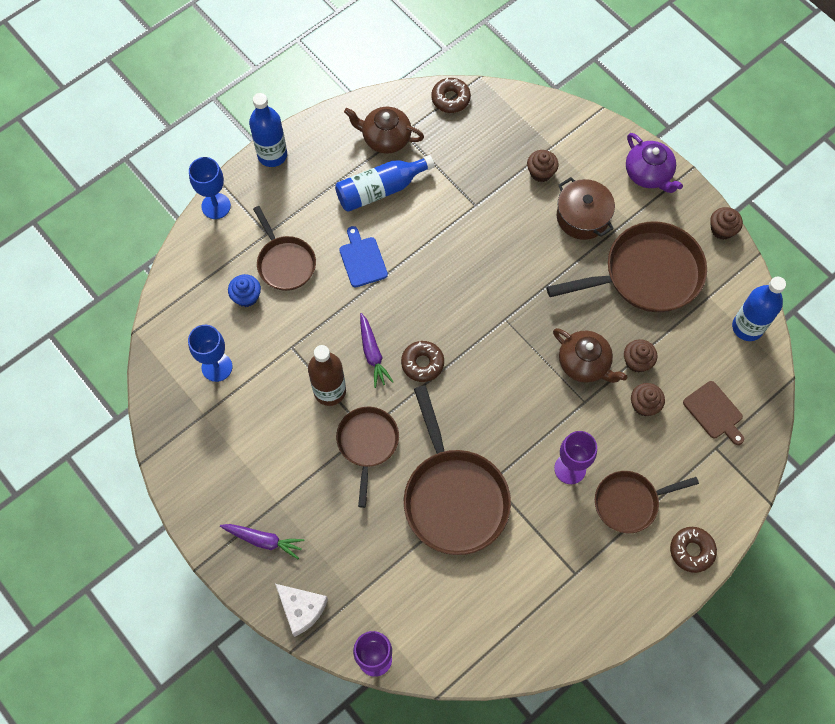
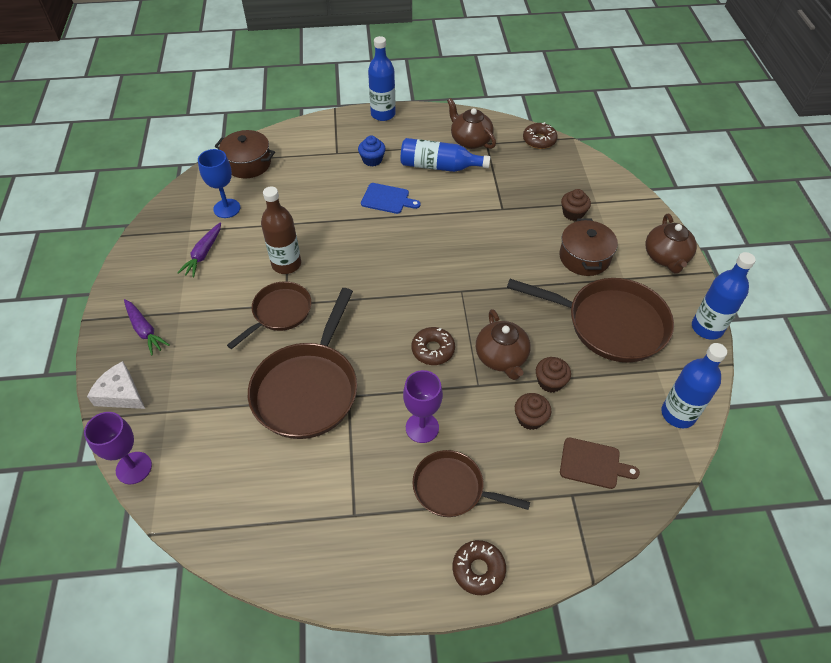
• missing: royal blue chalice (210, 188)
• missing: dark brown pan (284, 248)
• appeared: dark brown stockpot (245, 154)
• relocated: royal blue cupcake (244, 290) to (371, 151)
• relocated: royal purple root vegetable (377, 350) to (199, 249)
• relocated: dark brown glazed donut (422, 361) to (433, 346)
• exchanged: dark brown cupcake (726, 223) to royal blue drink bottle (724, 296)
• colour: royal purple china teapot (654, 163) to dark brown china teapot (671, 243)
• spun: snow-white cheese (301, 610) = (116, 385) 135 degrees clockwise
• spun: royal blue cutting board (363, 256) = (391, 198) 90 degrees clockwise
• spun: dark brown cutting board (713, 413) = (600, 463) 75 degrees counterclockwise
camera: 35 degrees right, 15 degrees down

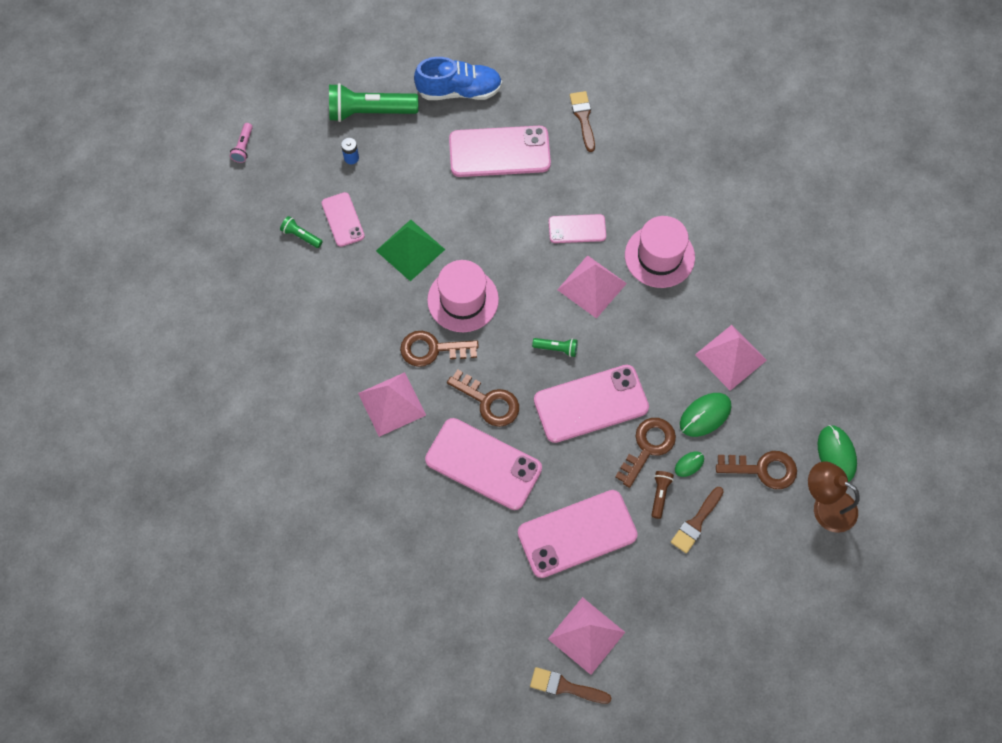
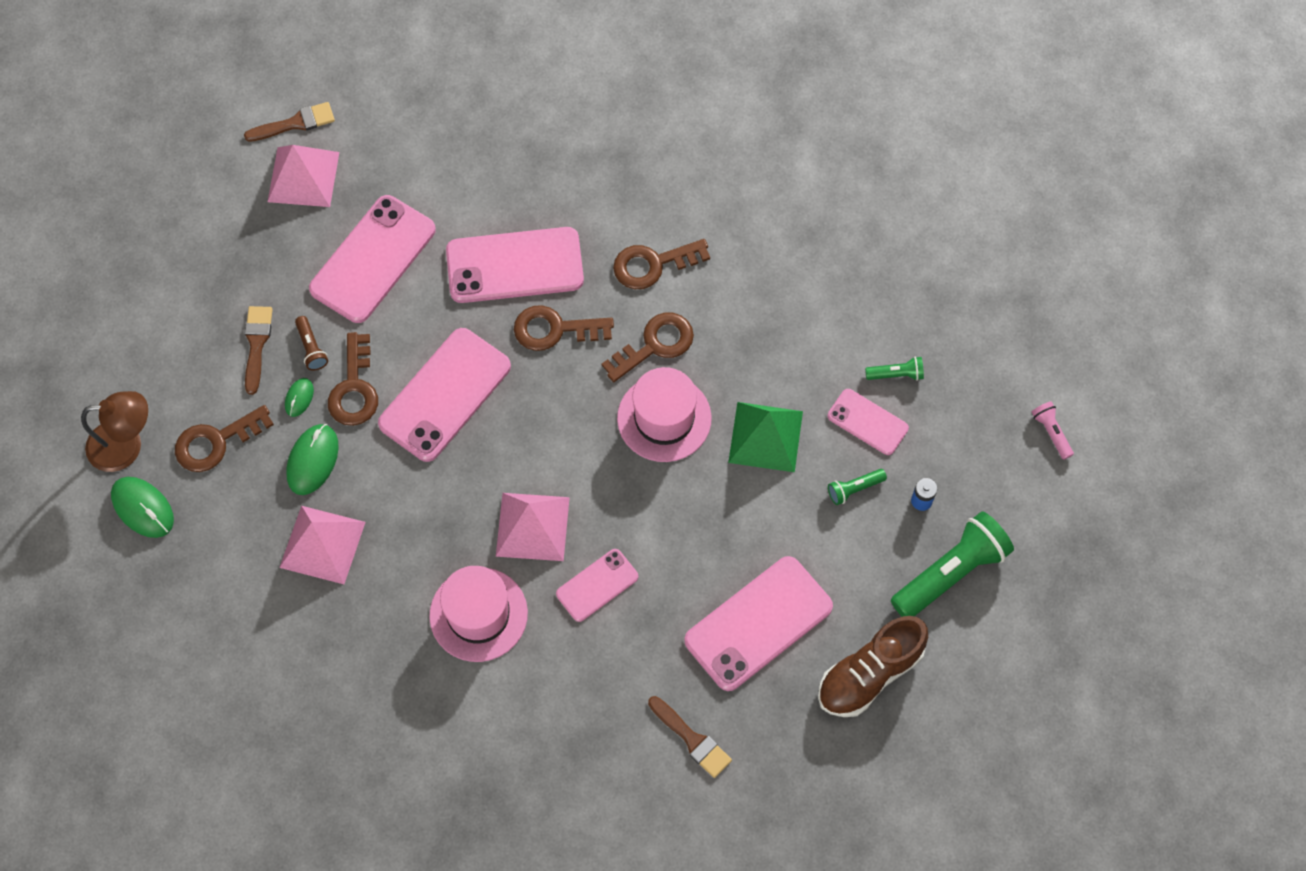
• relocated: leaf-green flashlight (555, 347) to (857, 487)
• exchanged: rosy pyramid (392, 404) to dark brown latchkey (661, 264)
• colour: royal blue sneaker (458, 78) to dark brown sneaker (873, 666)
camera: 145 degrees right, 0 degrees up

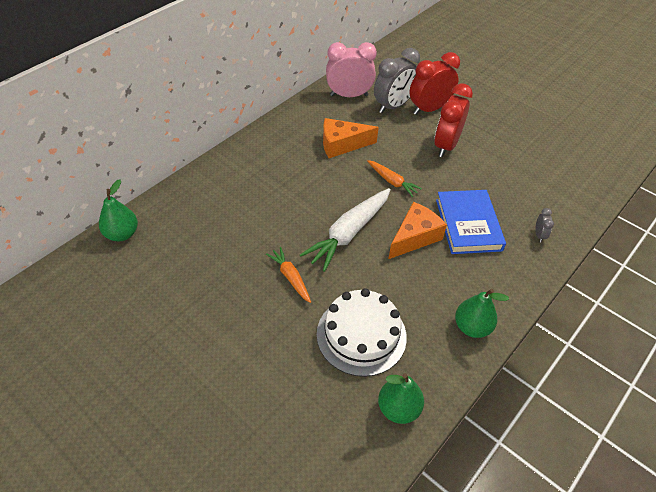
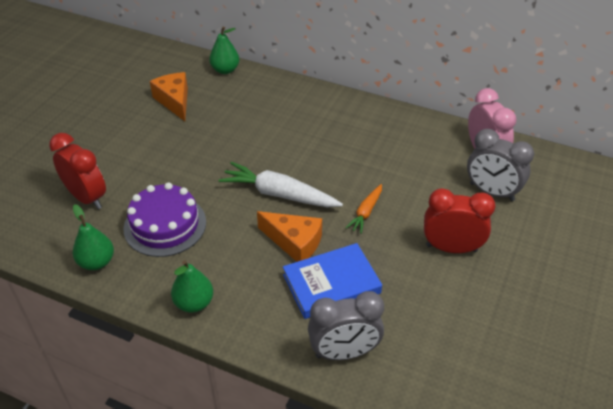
• missing: bright orange root vegetable (288, 275)
• relocated: bright orange cheese (351, 138) to (169, 96)
• relocated: red bedside clock (434, 83) to (77, 171)
• colour: snow-white layer cake (362, 332) to royal purple layer cake (165, 220)
• size: gray bedside clock (544, 225) = (346, 325) x2.34
camera: 75 degrees right, 5 degrees down

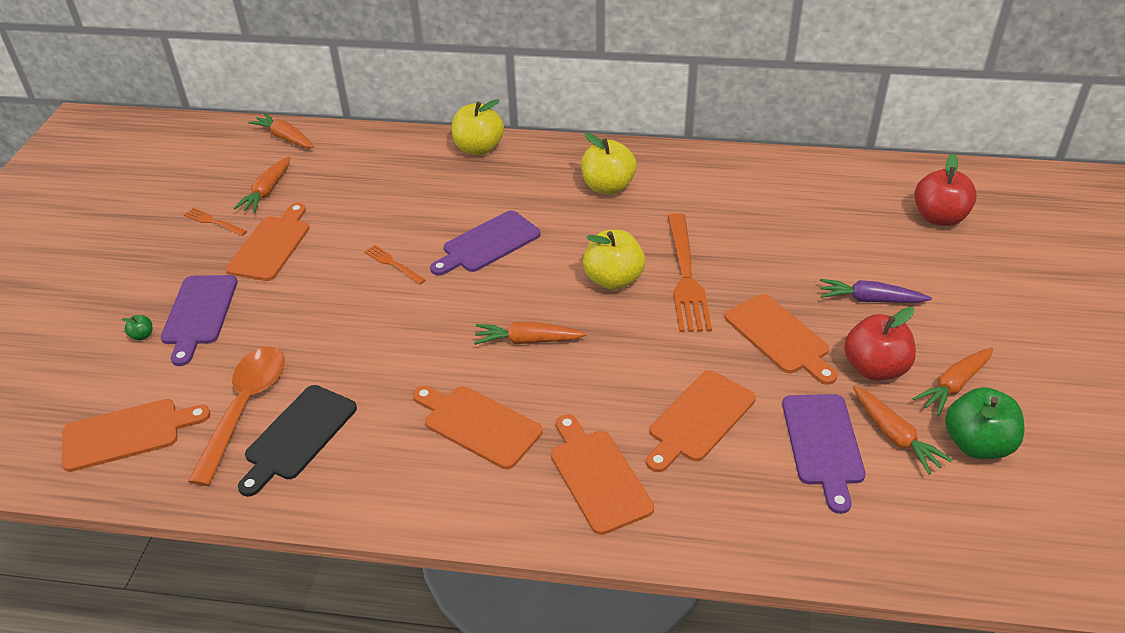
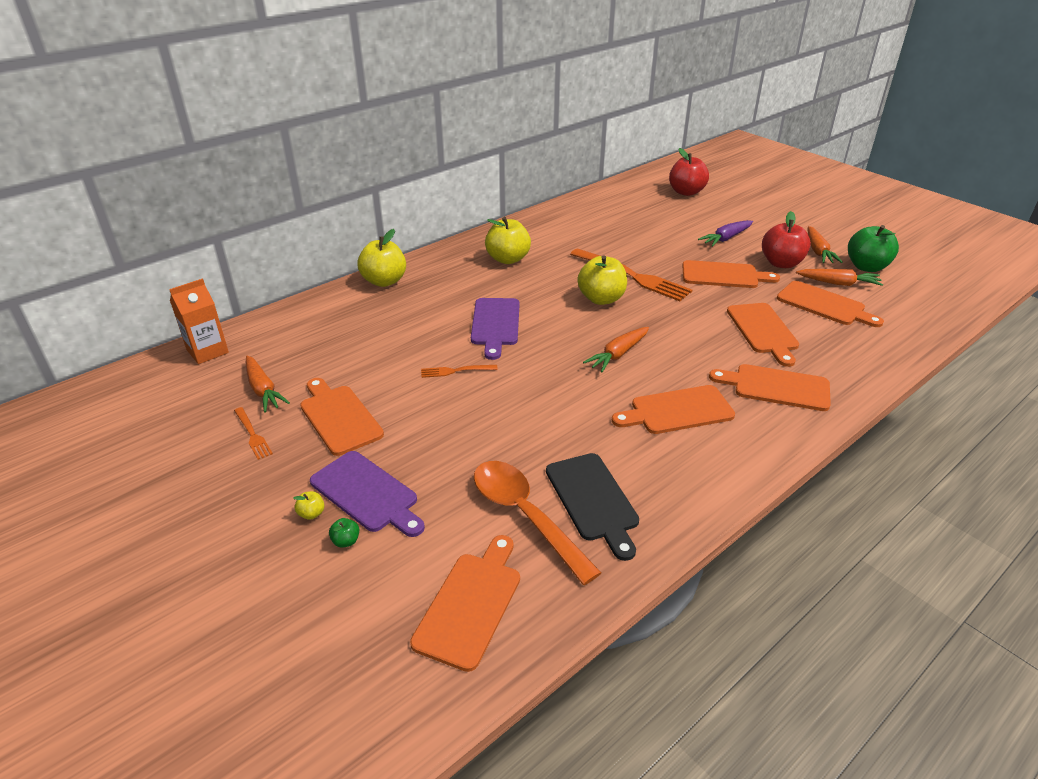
• appeared: golden apple fruit (308, 505)
• exchanged: bright orange root vegetable (281, 130) to bright orange milk carton (199, 321)
• colour: royal purple cutting board (824, 454) to bright orange cutting board (830, 304)
• spun: bright orange dinner fork (215, 222) = (253, 433) 105 degrees counterclockwise
camera: 50 degrees left, 5 degrees down

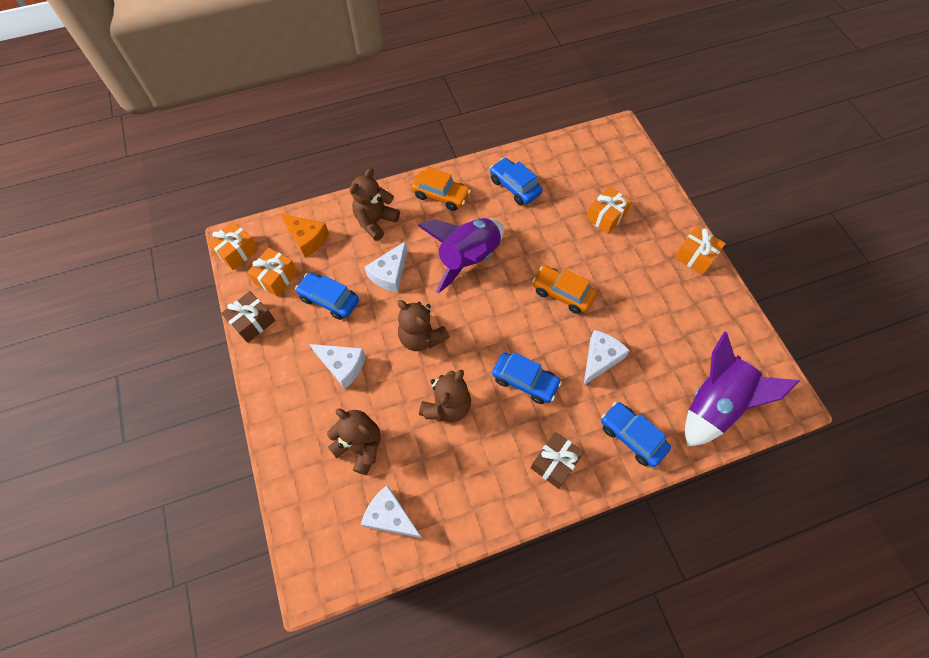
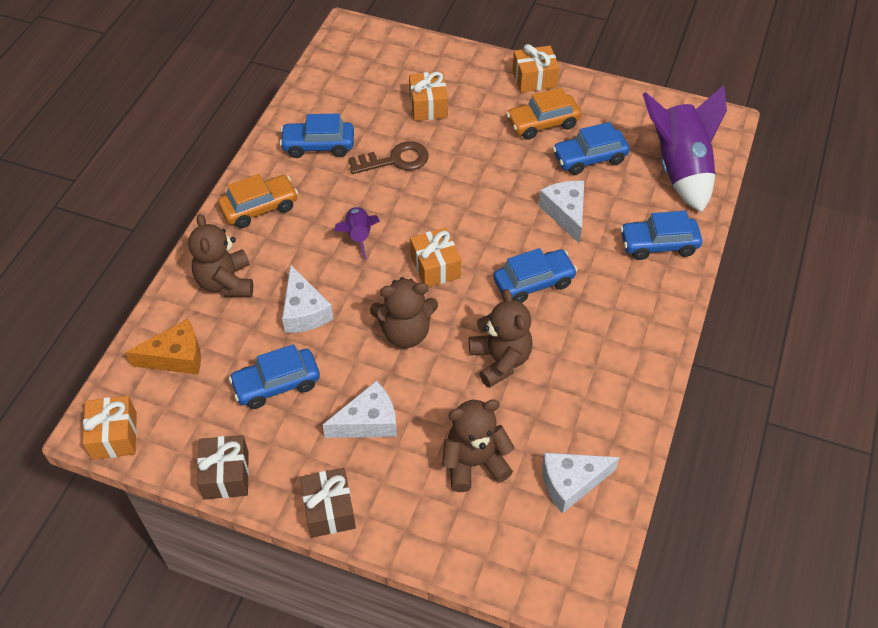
• appeared: dark brown latchkey (388, 157)
• appeared: royal blue toy car (591, 148)
• relocated: bright orange present (272, 272) to (435, 257)
• relocated: dark brown present (557, 460) to (328, 503)
• relocated: bright orange toy car (564, 290) to (543, 114)
• size: royal purple rocket (461, 255) = (357, 233) x0.50
camera: 50 degrees left, 10 degrees down

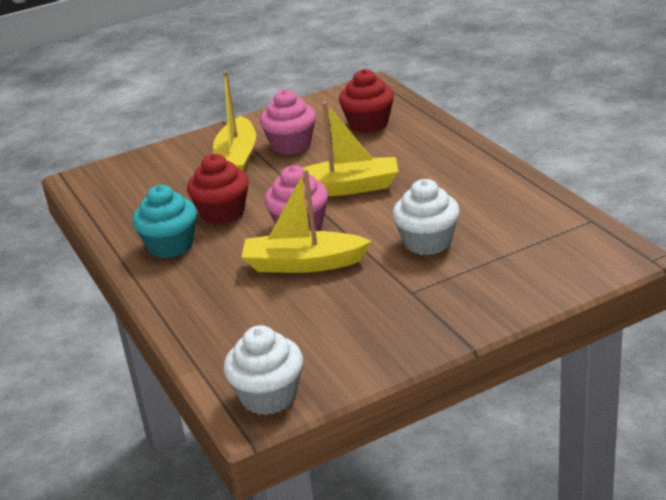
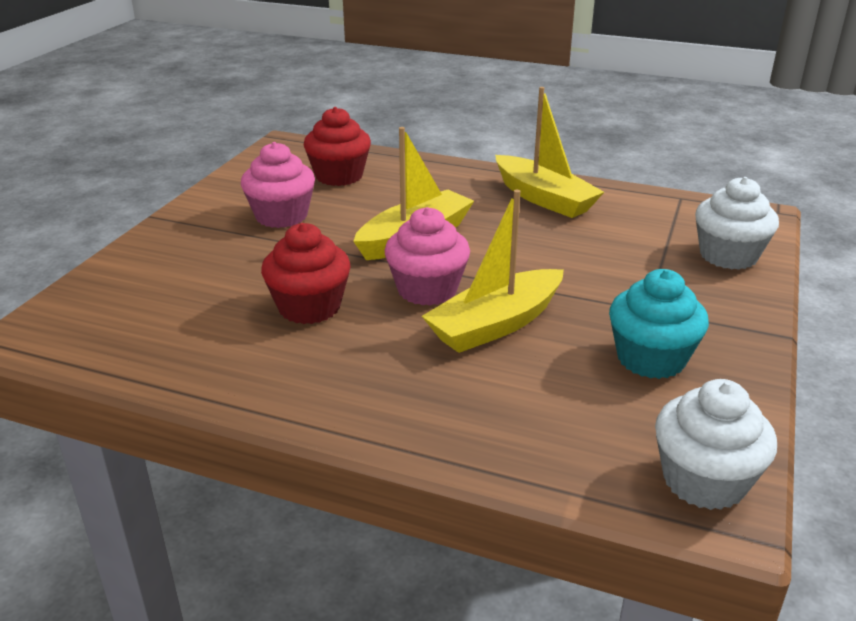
• relocated: aqua cupcake (164, 221) to (659, 324)
• relocated: golden boat (234, 121) to (549, 152)
• relocated: snow-white cupcake (426, 217) to (737, 223)
camera: 45 degrees left, 0 degrees up

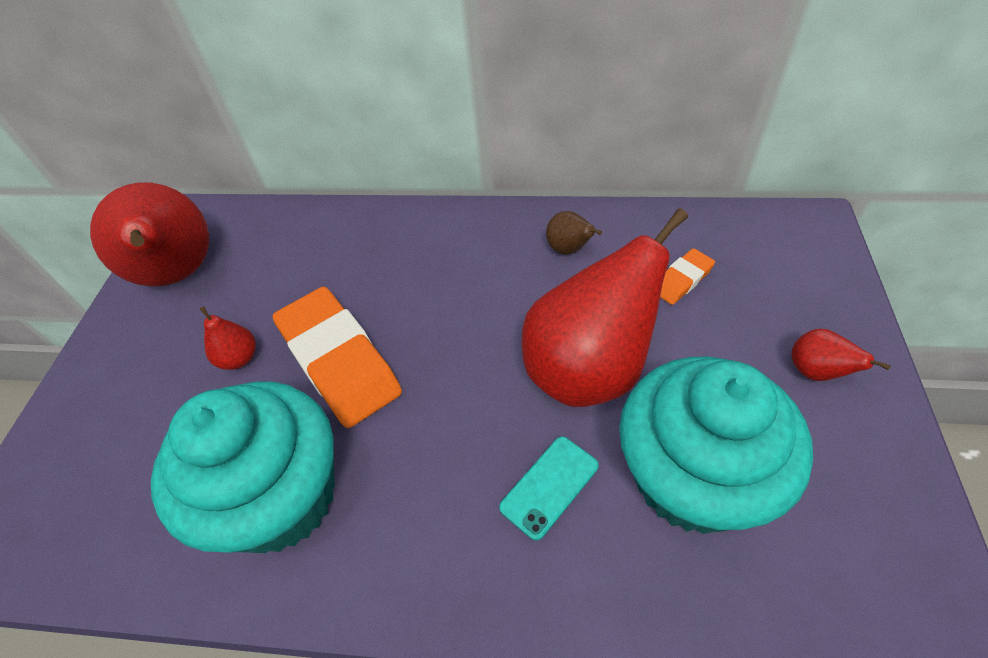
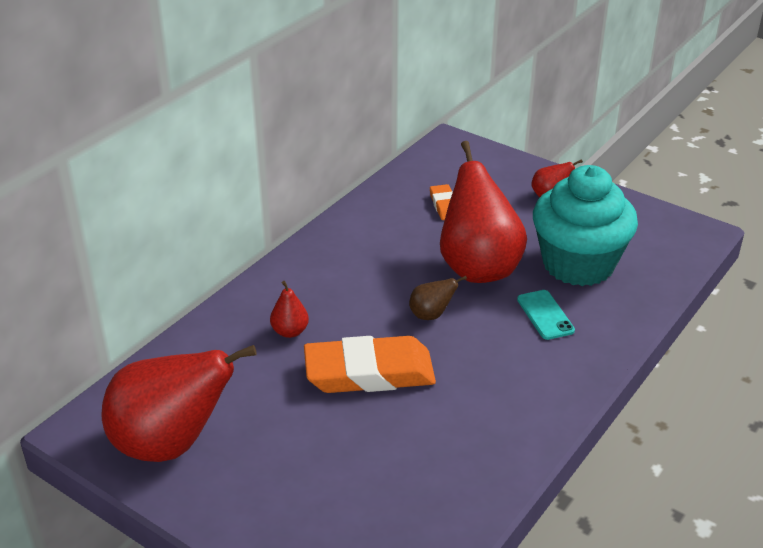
• missing: aqua cupcake (243, 467)
• relocated: red pear fruit (228, 338) to (289, 309)
• relocated: dark brown pear fruit (574, 233) to (438, 298)
camera: 65 degrees left, 15 degrees down

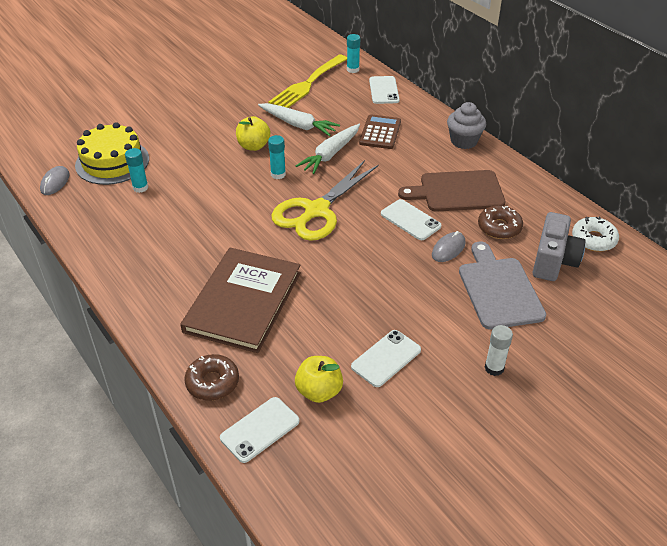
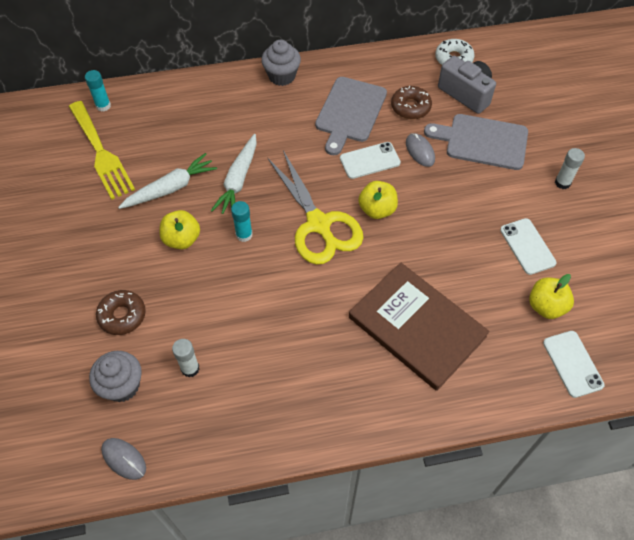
• missing: dark brown pocket calculator (380, 131)
• missing: snow-white phone (384, 90)
• appeared: golden apple fruit (378, 200)
• relocated: dark brown glazed donut (211, 377) to (121, 312)
• exchanged: golden layer cake (112, 153) to gray cupcake (115, 376)
• colour: aqua stick of glue (136, 170) to snow-white stick of glue (185, 358)
• colour: dark brown cutting board (451, 191) to gray cutting board (351, 116)
• spun: snow-white root vegetable (328, 149) = (234, 174) 45 degrees clockwise
camera: 65 degrees left, 15 degrees up

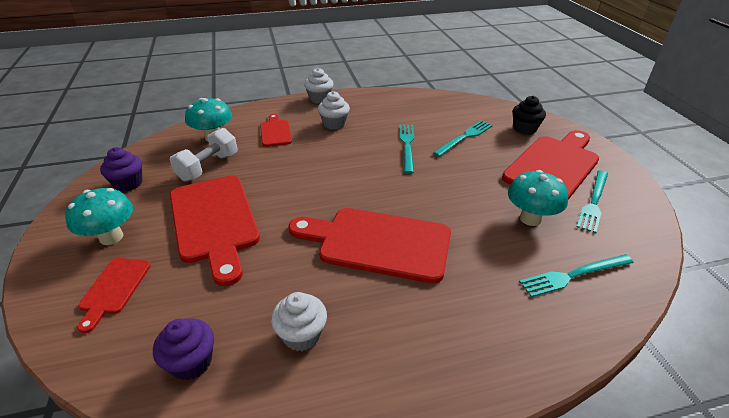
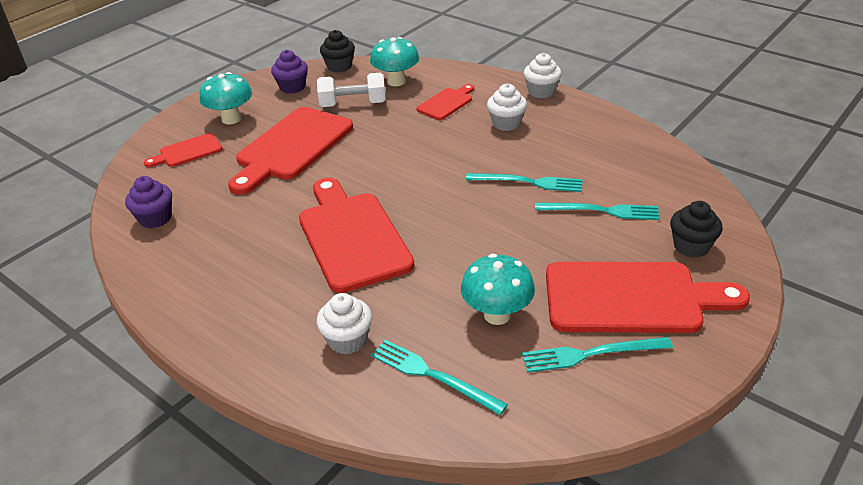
• appeared: black cupcake (337, 51)
• relocated: snow-white cupcake (299, 321) to (344, 323)
• spun: aqua dinner fork (406, 149) = (524, 182) 45 degrees clockwise
camera: 55 degrees right, 0 degrees up

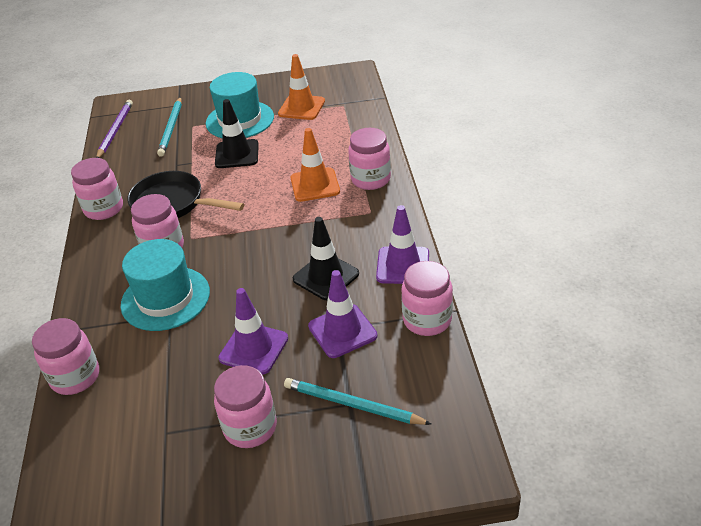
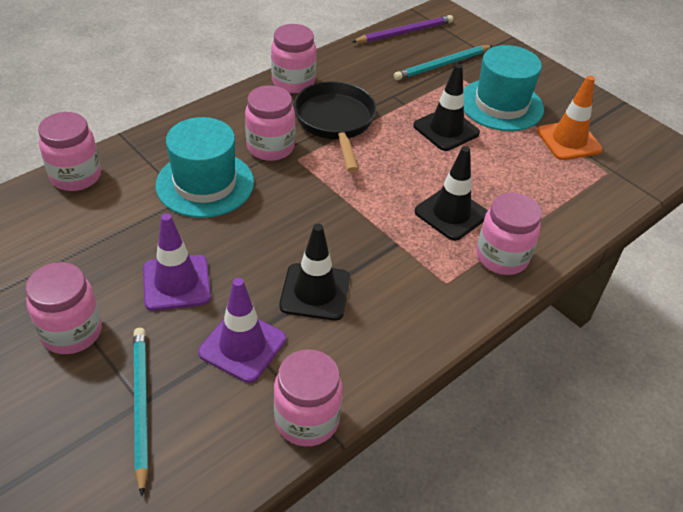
• missing: royal purple traffic cone (402, 244)
• colour: bright orange traffic cone (315, 165) to black traffic cone (451, 193)
camera: 50 degrees right, 5 degrees up

